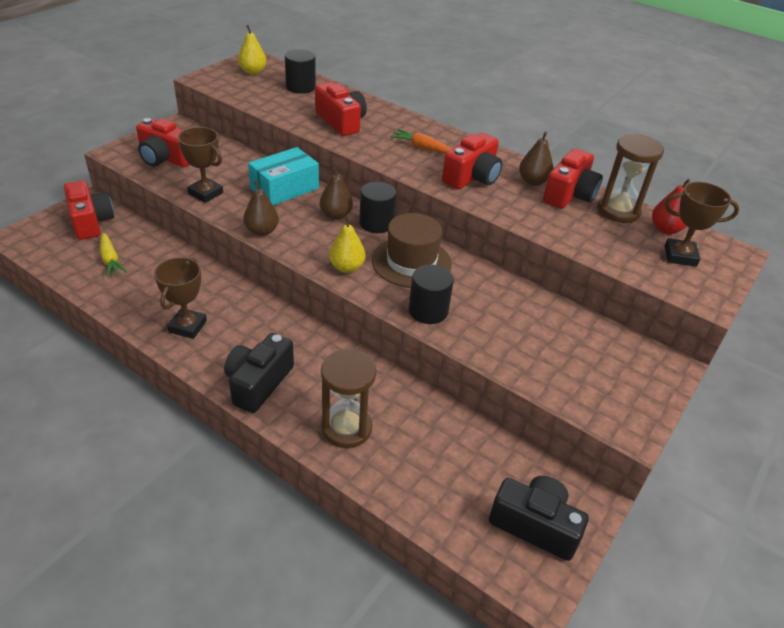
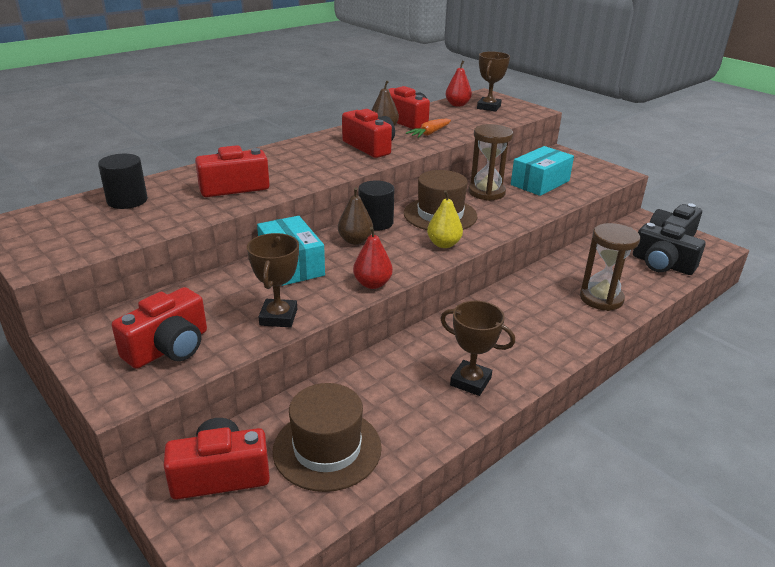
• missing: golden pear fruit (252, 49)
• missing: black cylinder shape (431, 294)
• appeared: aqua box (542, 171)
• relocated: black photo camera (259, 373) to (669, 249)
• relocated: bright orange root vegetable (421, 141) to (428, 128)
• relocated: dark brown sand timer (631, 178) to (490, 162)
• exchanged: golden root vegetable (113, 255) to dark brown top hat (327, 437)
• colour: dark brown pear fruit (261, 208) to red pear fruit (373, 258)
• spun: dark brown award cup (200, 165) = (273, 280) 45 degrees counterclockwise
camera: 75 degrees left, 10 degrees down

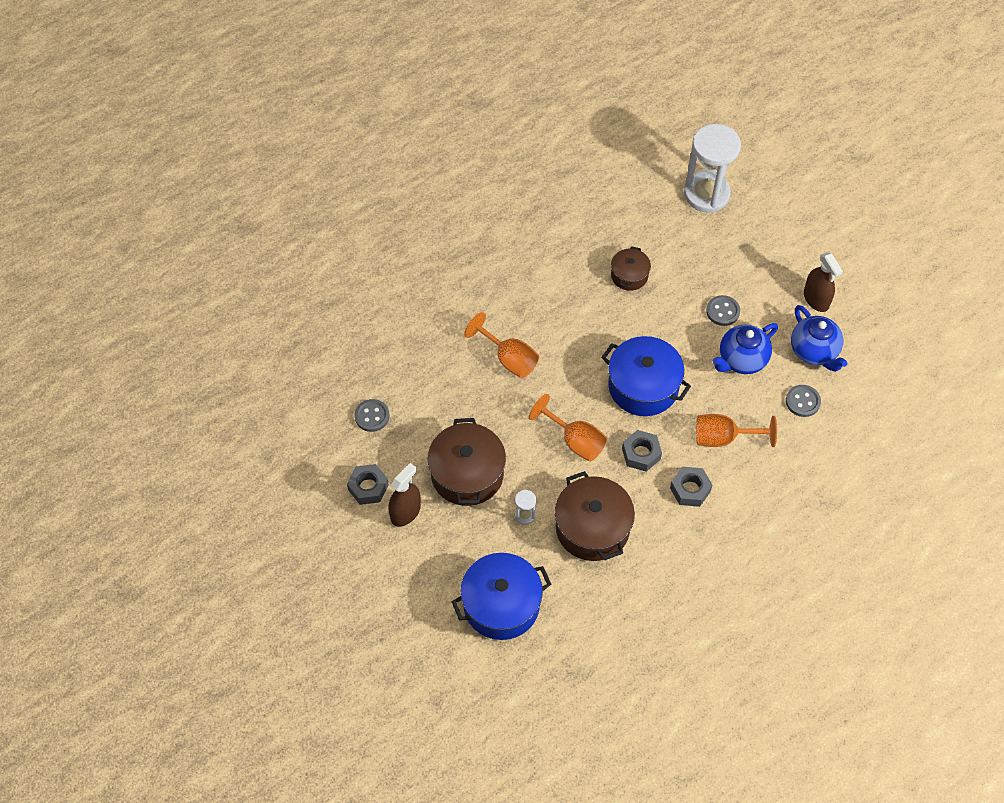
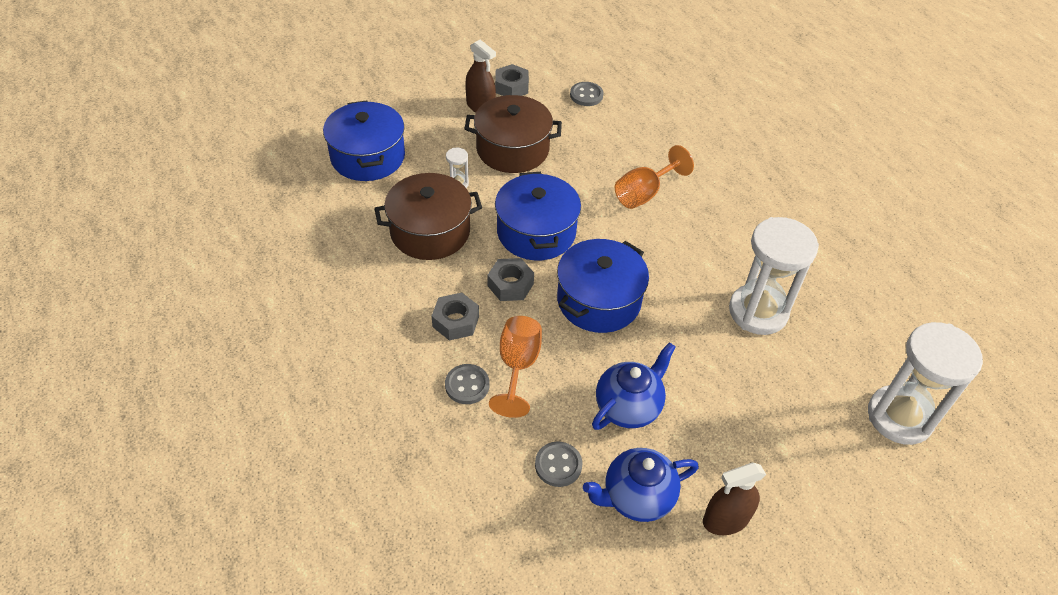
• relocated: gray sewing button (723, 310) to (467, 384)
• exchanged: bright orange chalice (568, 428) to royal blue stockpot (538, 216)
• exchanged: dark brown stockpot (631, 268) to snow-white sand timer (774, 276)
• spun: royal blue china teapot (745, 348) = (634, 386) 75 degrees clockwise
camera: 95 degrees right, 10 degrees down

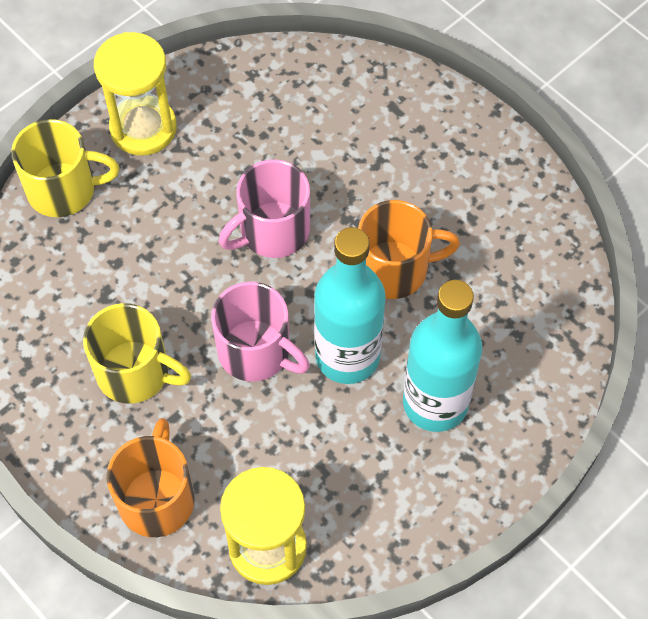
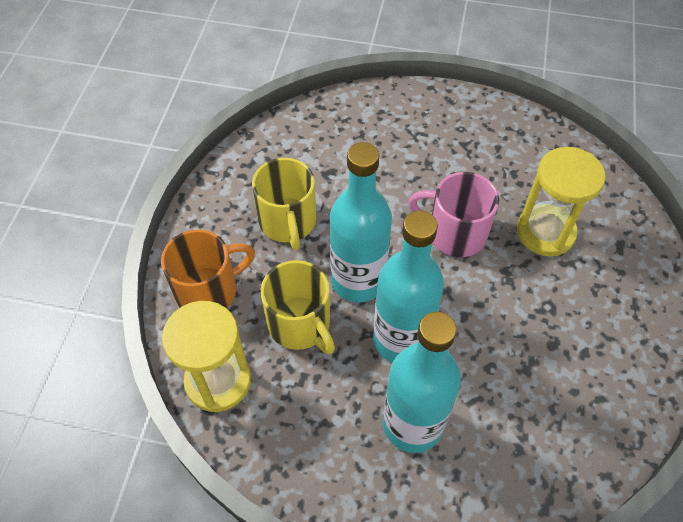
• missing: bright orange mug (409, 249)
• relocated: golden mug (65, 168) to (298, 307)
• relocated: golden sand timer (135, 94) to (561, 201)
• exchanged: rosy mug (260, 332) to aqua drink bottle (361, 222)
camera: 55 degrees right, 5 degrees down

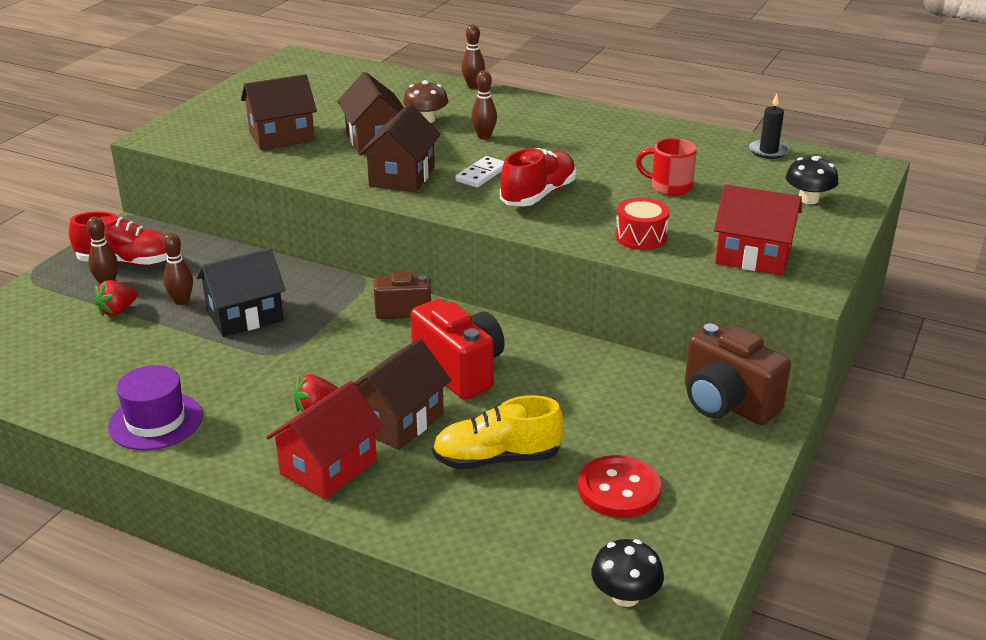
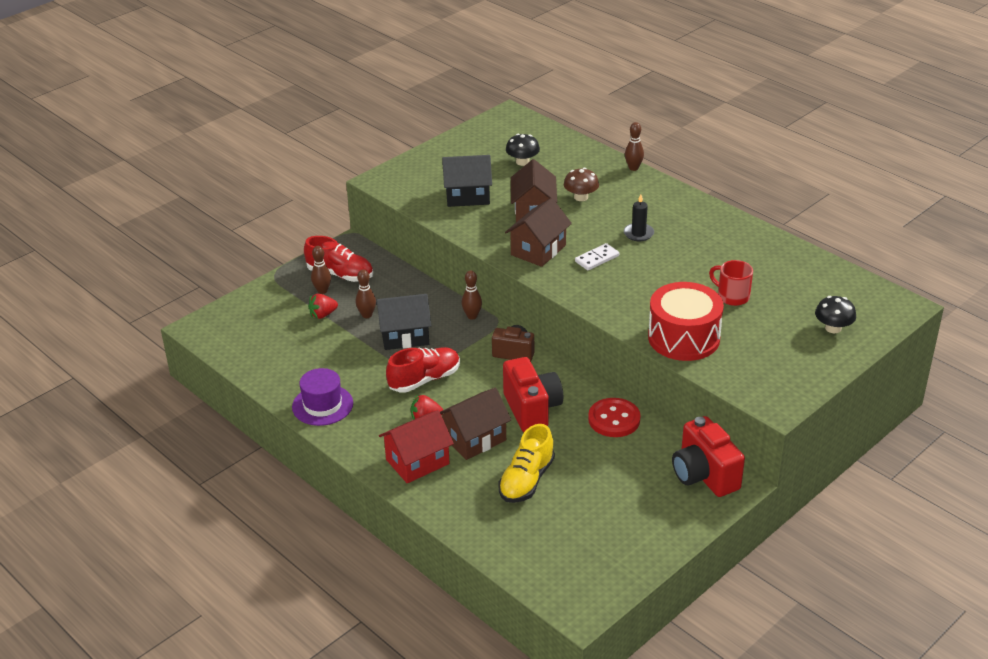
• missing: red toy house (758, 229)
• relocated: dark brown tenpin (484, 105) to (472, 294)
• relocated: red sneaker (538, 177) to (423, 370)
• relocated: red sewing button (619, 486) to (614, 417)
• relocated: black toadstool (627, 573) to (523, 150)
• relocated: black candle (769, 126) to (639, 217)
• colour: dark brown toy house (279, 112) to black toy house (467, 181)
• colour: dark brown photo camera (738, 374) to red photo camera (708, 456)
• spun: golden sneaker (498, 432) = (526, 463) 75 degrees counterclockwise
• size: red toy drum (642, 223) = (686, 321) x1.87
camera: 20 degrees right, 5 degrees up

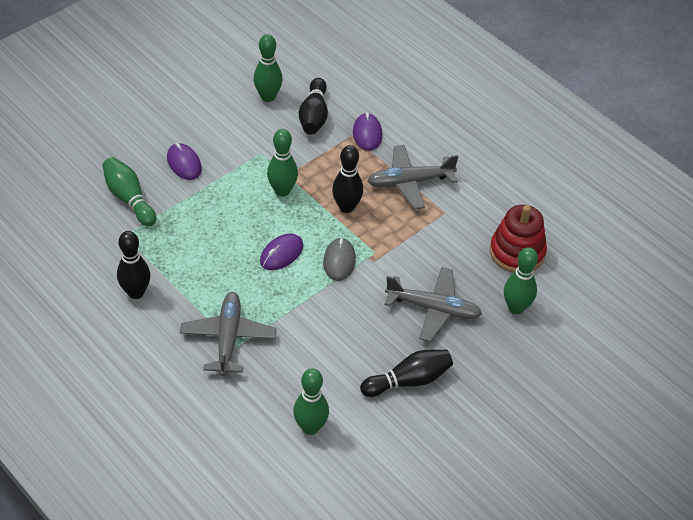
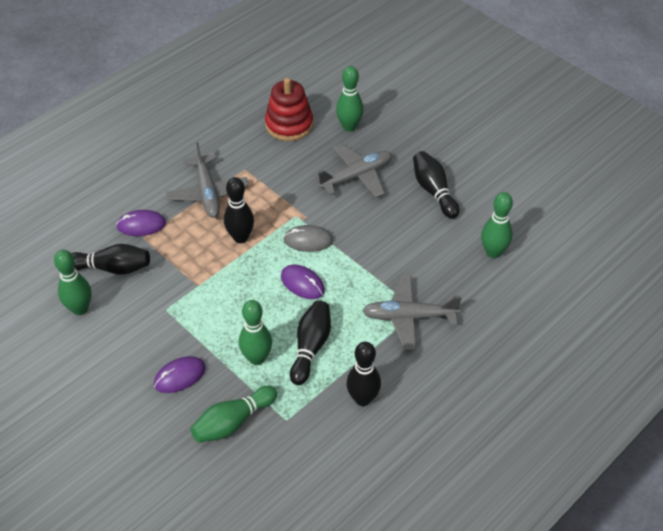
• appeared: black tenpin (310, 342)
• relocated: leaf-green tenpin (282, 163) to (255, 332)
• spun: gray toy plane (433, 304) = (352, 170) 45 degrees clockwise
camera: 90 degrees left, 0 degrees up

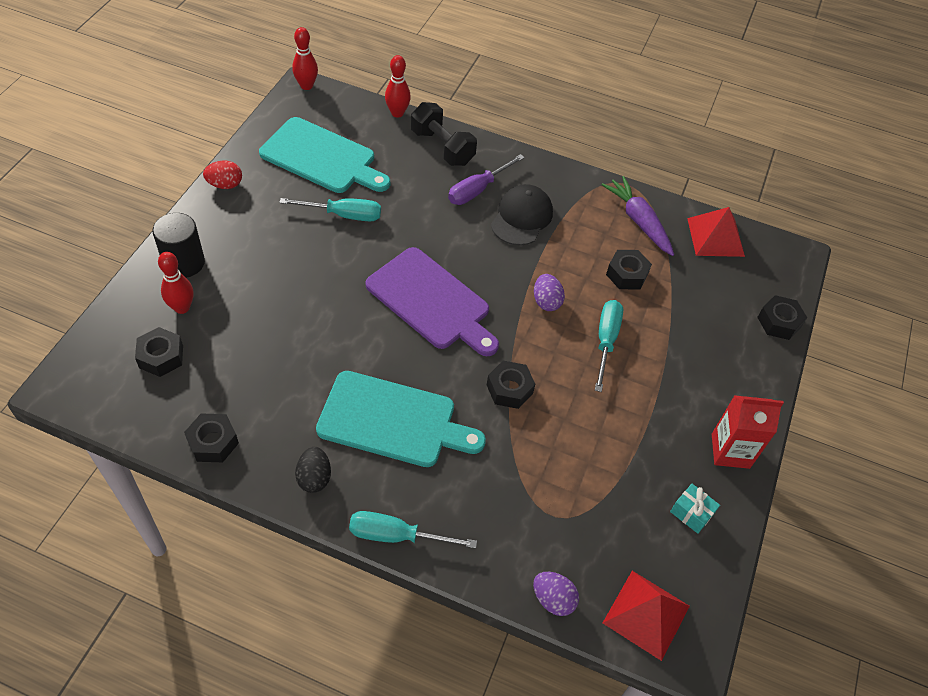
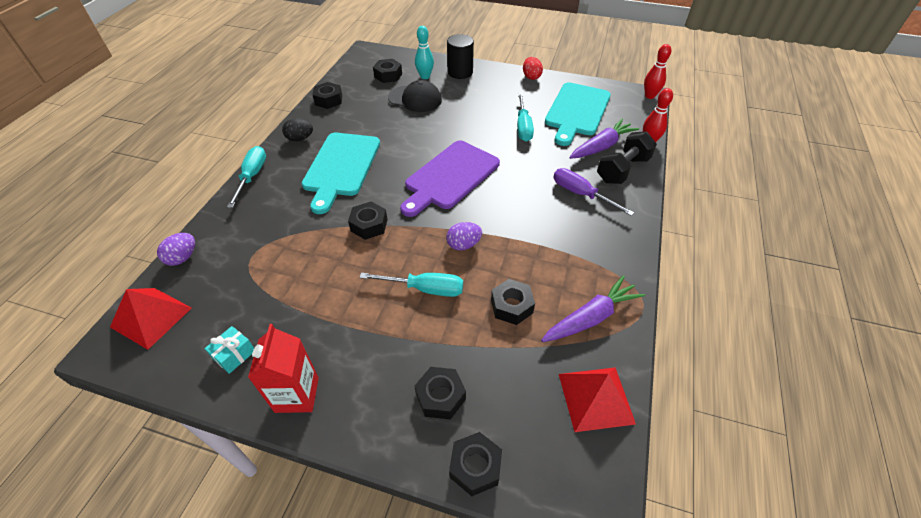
• appeared: black nut (440, 393)
• appeared: royal purple root vegetable (604, 139)
• relocated: black cap (522, 215) to (415, 96)
• colour: red tenpin (176, 283) to aqua tenpin (424, 52)
camera: 90 degrees right, 5 degrees down

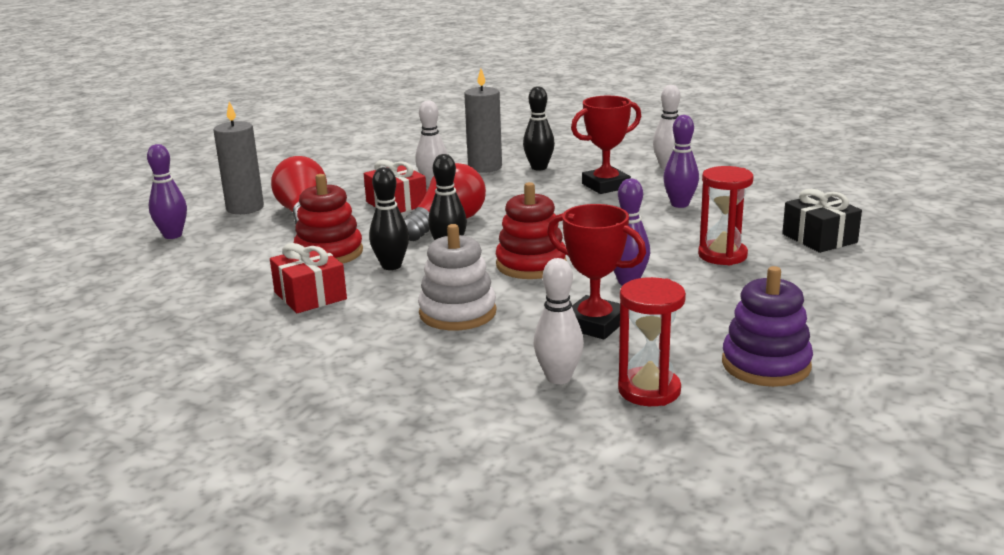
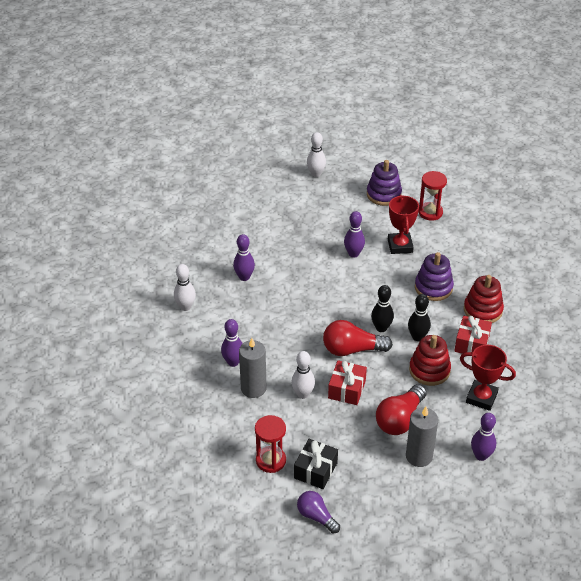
• appeared: royal purple bulb (318, 512)
• relocated: red stacking toy (531, 230) to (484, 299)
• relocated: snow-white tenpin (558, 321) to (316, 154)
• relocated: red award cup (606, 145) to (488, 378)
• relocated: red sand timer (726, 215) to (270, 444)
• relocated: black present (822, 221) to (316, 464)
• colour: snow-white stacking toy (457, 277) to royal purple stacking toy (434, 276)
• colour: black tenpin (539, 128) to royal purple tenpin (232, 343)
camera: 130 degrees left, 20 degrees up

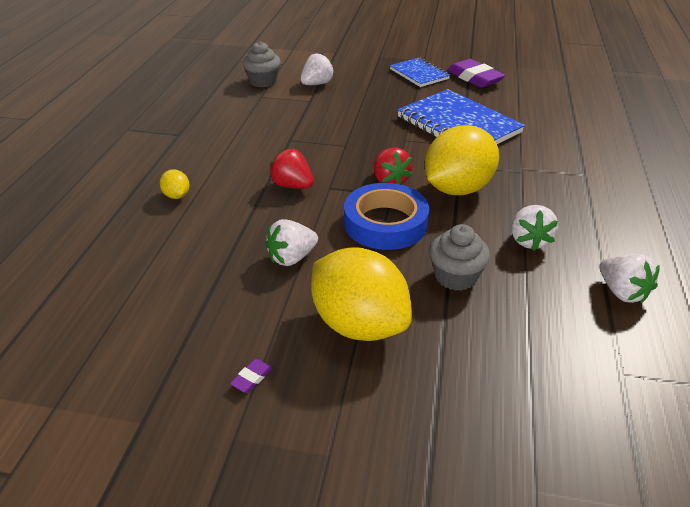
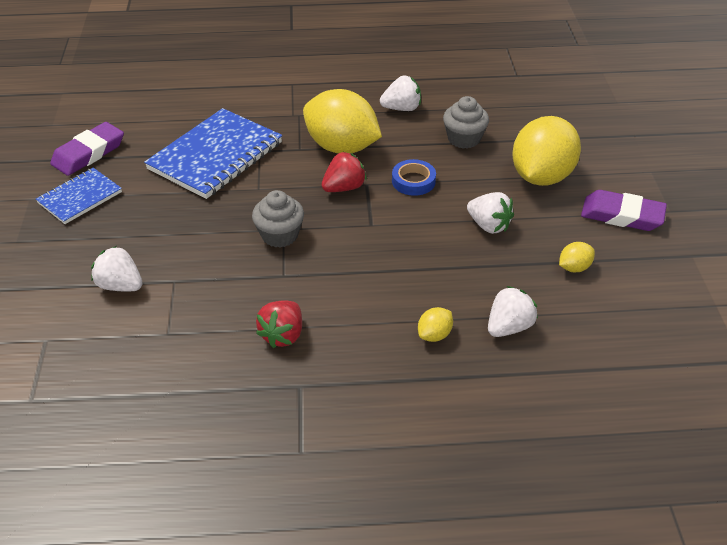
• appeared: golden citrus fruit (577, 257)
• relocated: gray cupcake (262, 64) to (278, 218)
• relocated: red strawberry (291, 169) to (279, 324)
• relocated: snow-white strawberry (629, 278) to (513, 311)
• size: royal purple pencil eraser (251, 376) = (624, 210) x2.44
• size: royal blue roll of tape (386, 216) = (414, 177) x0.58
camera: 105 degrees left, 5 degrees up

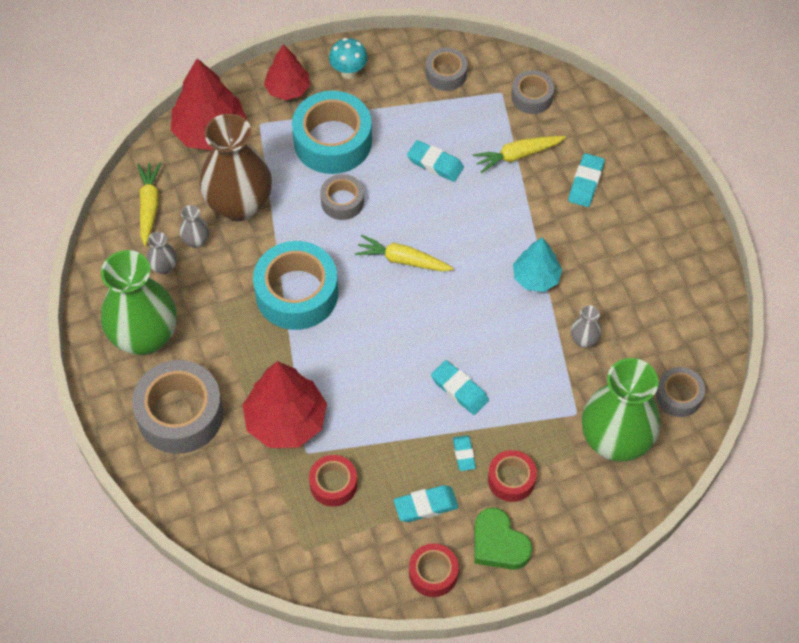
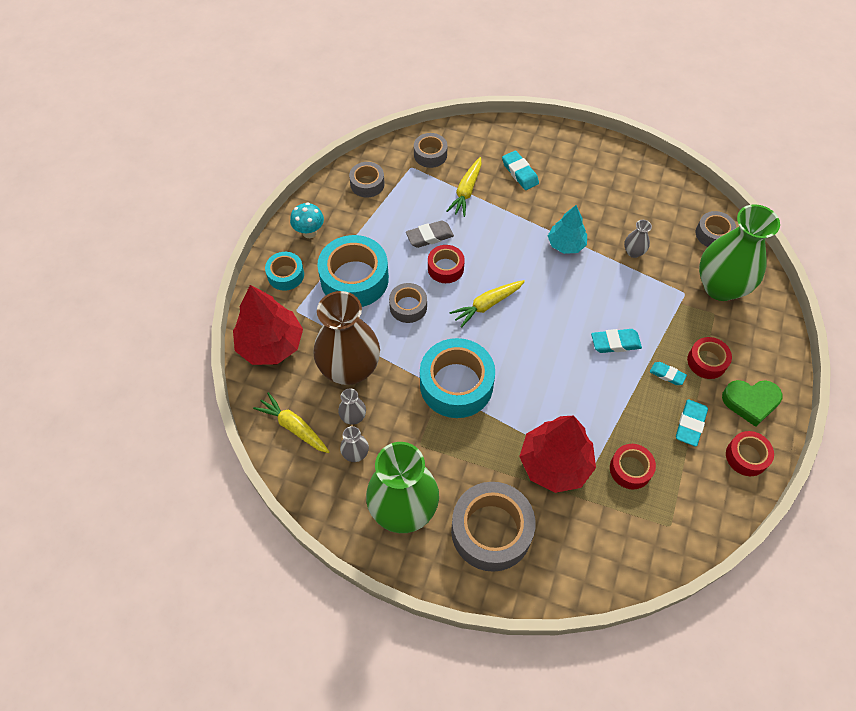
• appeared: red roll of tape (446, 264)
• exchanged: red tree (287, 72) to aqua roll of tape (284, 271)
• colour: aqua pencil eraser (435, 161) to gray pencil eraser (430, 234)
camera: 50 degrees left, 0 degrees up

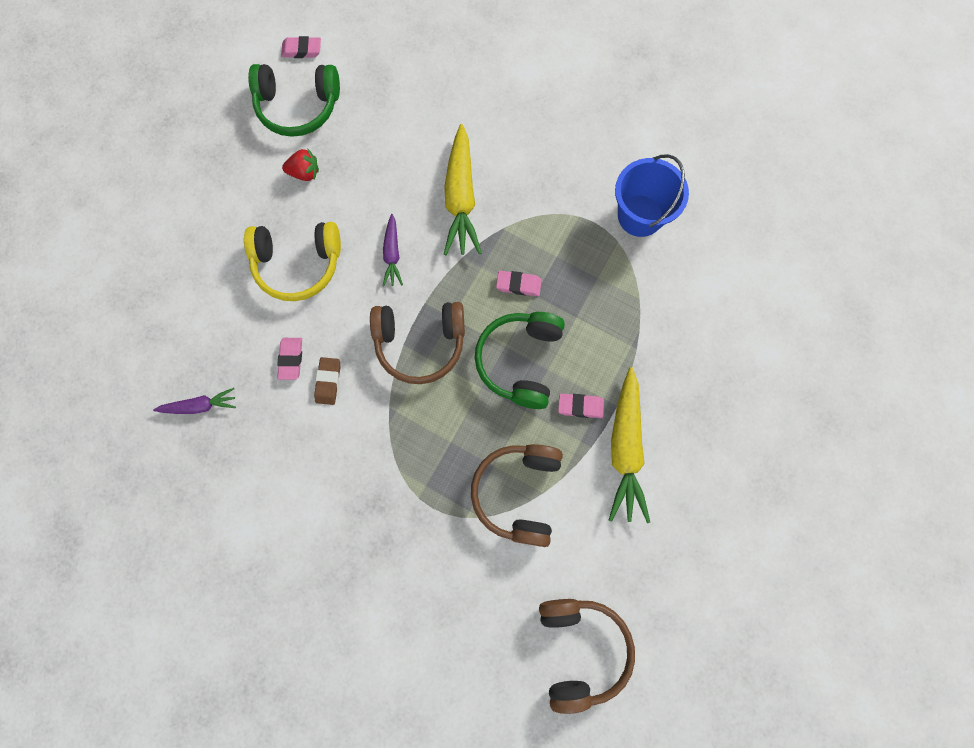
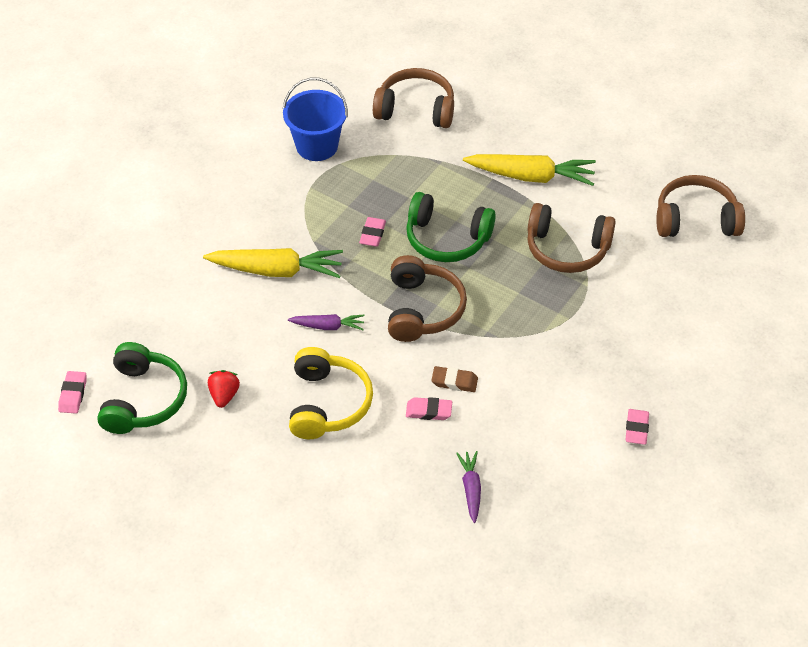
• appeared: dark brown headset (413, 98)
• relocated: rosy pencil eraser (581, 406) to (637, 427)
camera: 85 degrees left, 25 degrees down

